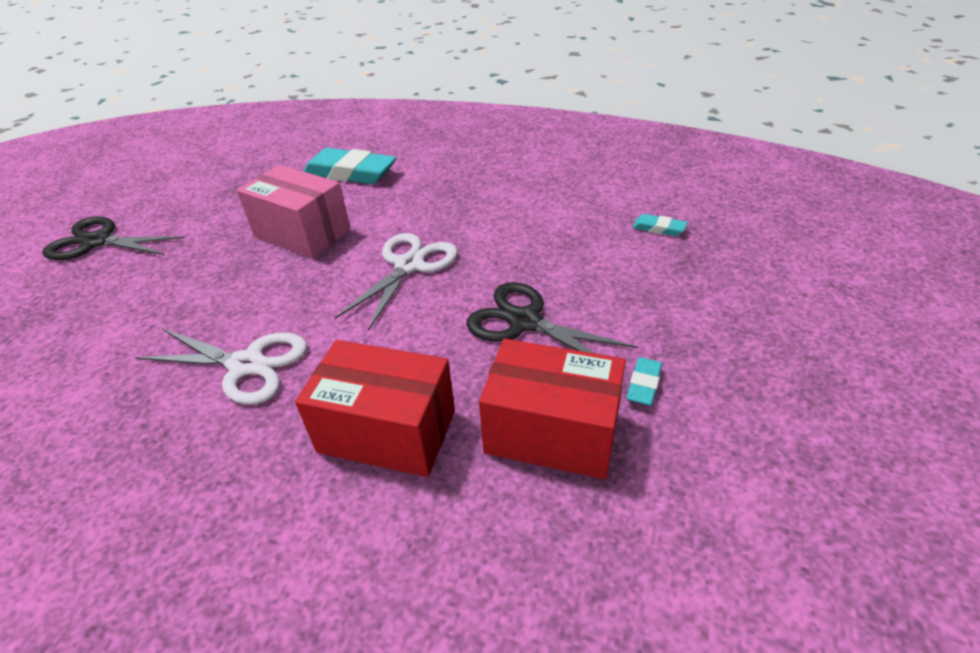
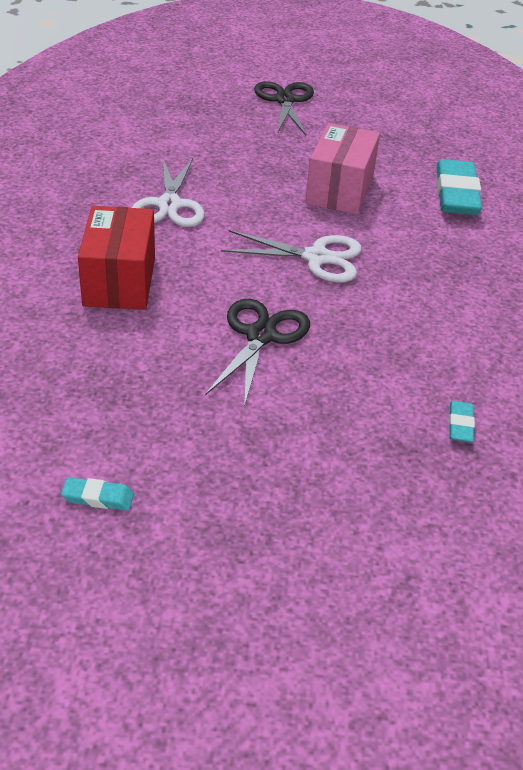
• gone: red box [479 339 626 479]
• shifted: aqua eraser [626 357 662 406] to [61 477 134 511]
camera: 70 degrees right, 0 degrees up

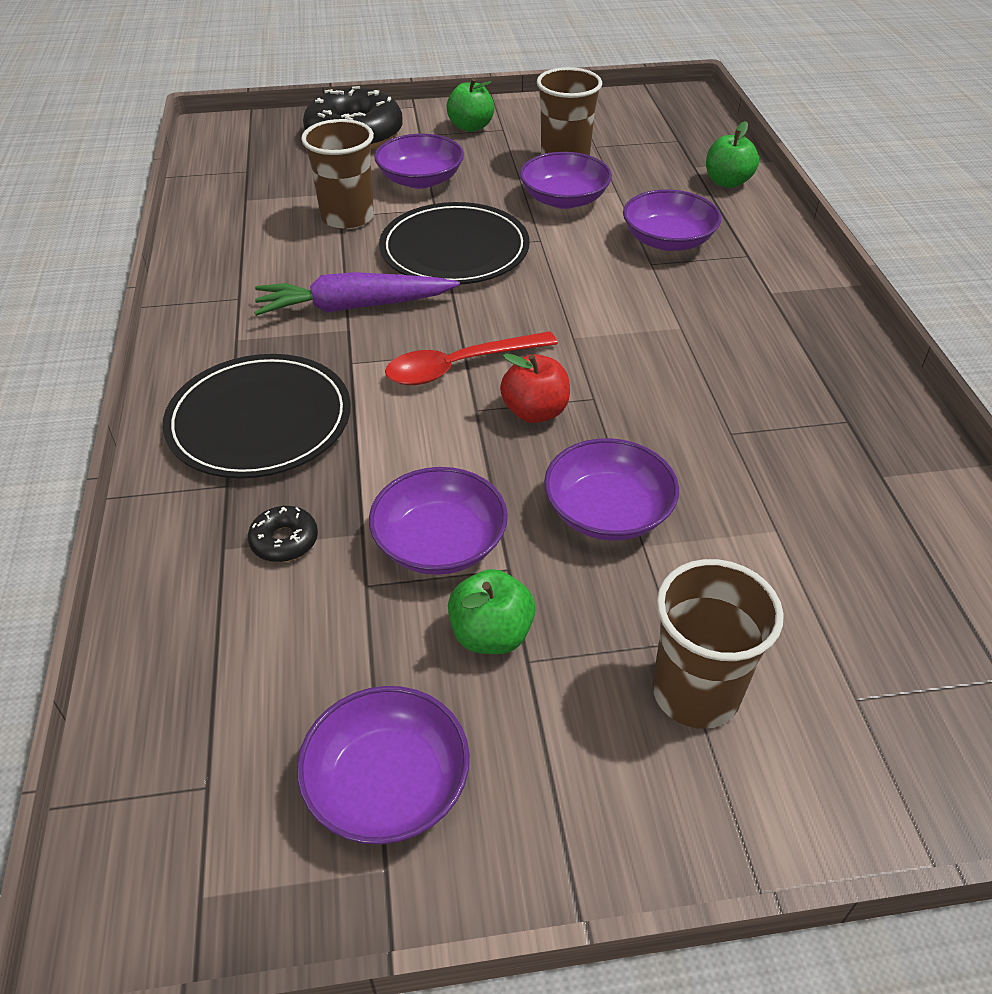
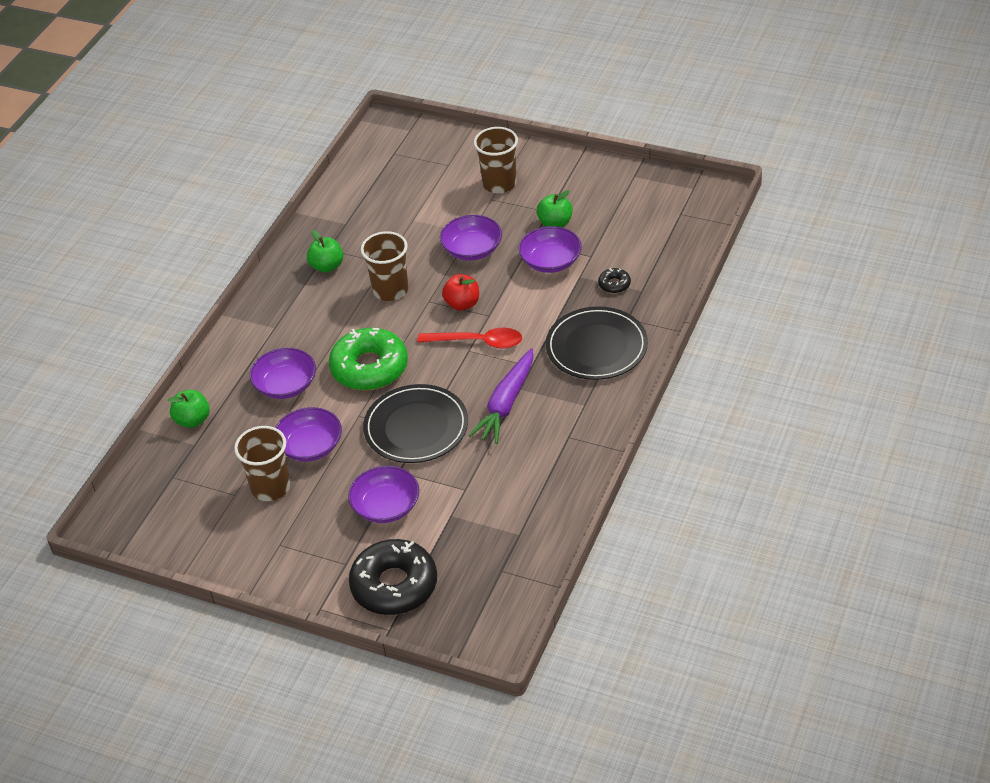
• gone: purple bowl [297 686 470 844]
• new: leaf-green donut [329 328 408 390]
• shifted: russet beaker [301 119 374 229] to [361 231 408 301]
• shifted: leaf-green toy apple [446 79 495 132] to [307 230 343 273]
• rotated: purple carrot [254 272 460 316] = [468 348 533 444] 90 degrees clockwise
camera: 145 degrees left, 0 degrees up

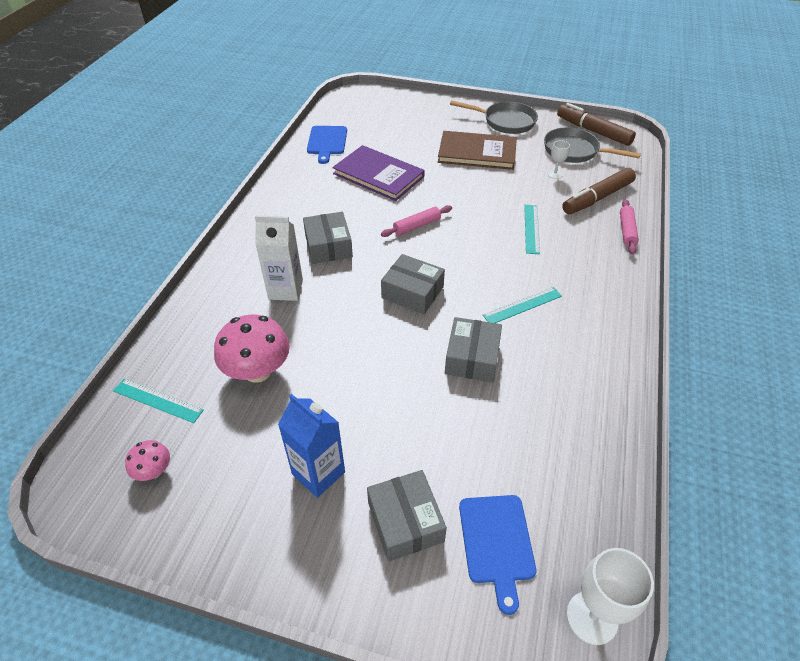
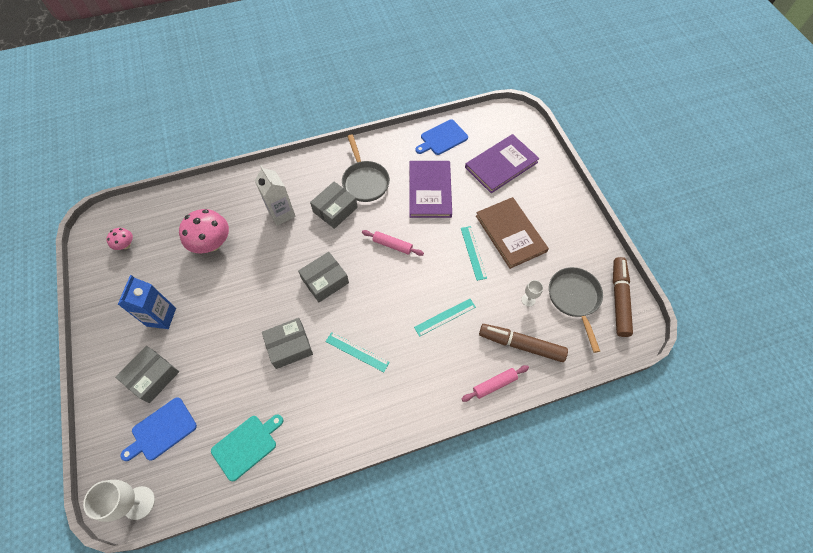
• new: aqua cutting board [211 414 283 481]
• new: purple book [465 134 540 193]
• shifted: aqua straightedge [113 379 204 423] to [461 226 487 281]
• shifted: grey frying pan [450 100 538 134] to [342 135 390 202]
• rotated: grey box [381 254 445 314] = [298 252 349 302] 60 degrees clockwise
camera: 55 degrees right, 15 degrees up

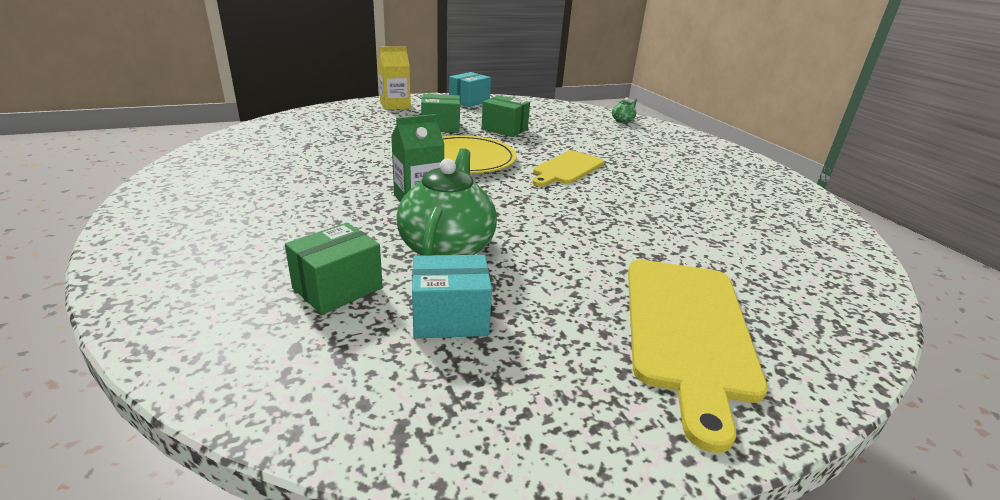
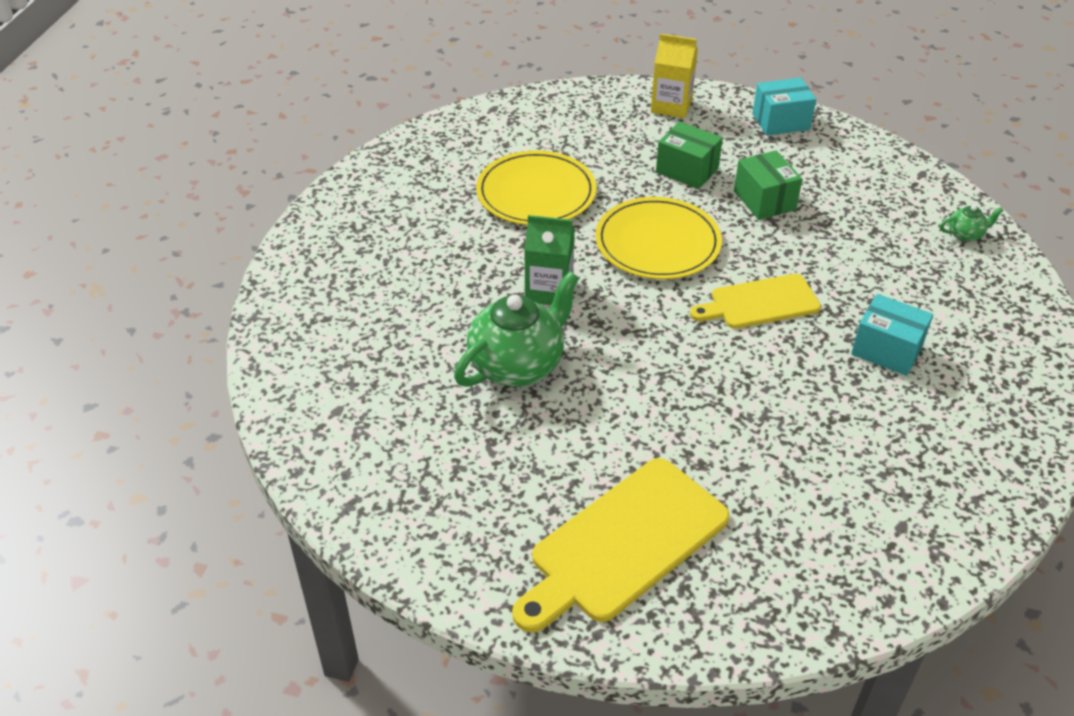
• gone: leaf-green box [285 222 383 315]
• new: bright yellow dinner plate [476 150 596 225]
• shifted: aqua box [412 255 492 338] to [851 294 933 376]
camera: 40 degrees right, 15 degrees up

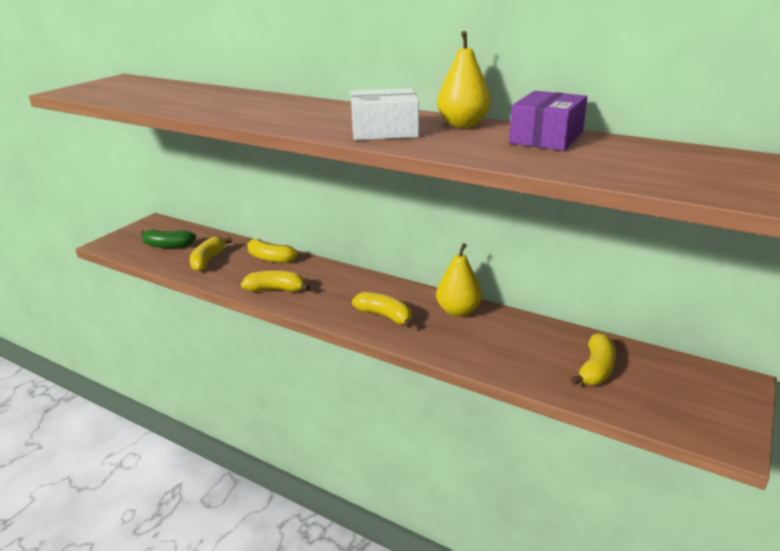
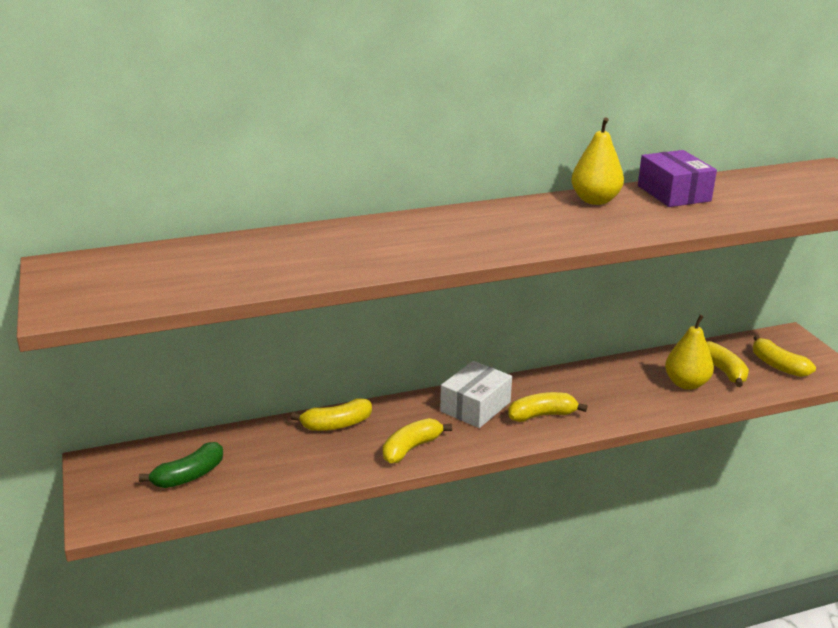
• shifted: bright yellow banana fruit [190 237 232 271] to [753 335 816 377]
• shifted: white box [351 88 419 140] to [440 361 512 428]
• shifted: bright yellow pear fruit [436 243 482 317] to [665 315 714 390]
camera: 50 degrees left, 0 degrees up

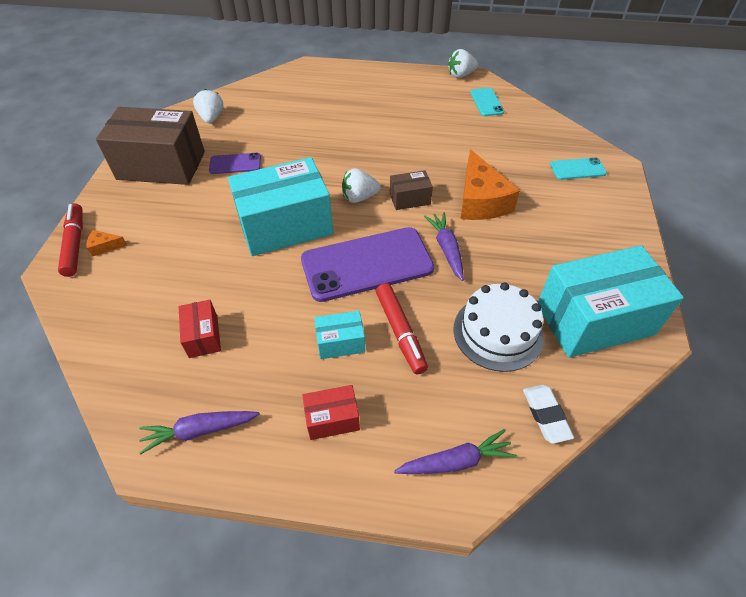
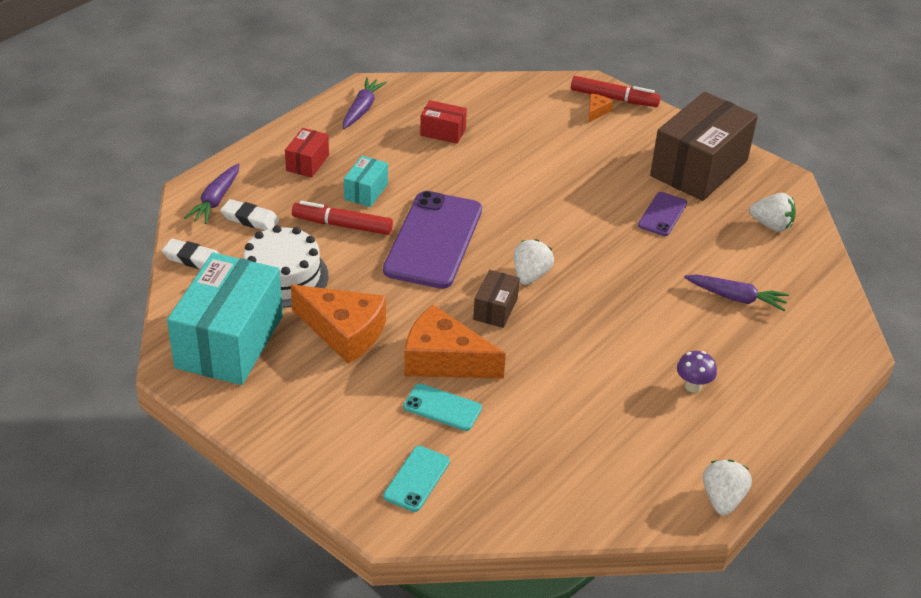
• gone: aqua box [228 157 333 256]
• new: white eraser [220 199 280 230]
• new: bright orange cheese wedge [291 285 386 364]
• new: purple toadstool [677 351 717 393]
• shifted: purple carrot [424 212 464 281] to [684 274 789 311]
• shifted: aqua phone [470 88 504 116] to [403 383 482 431]
camera: 120 degrees right, 10 degrees down

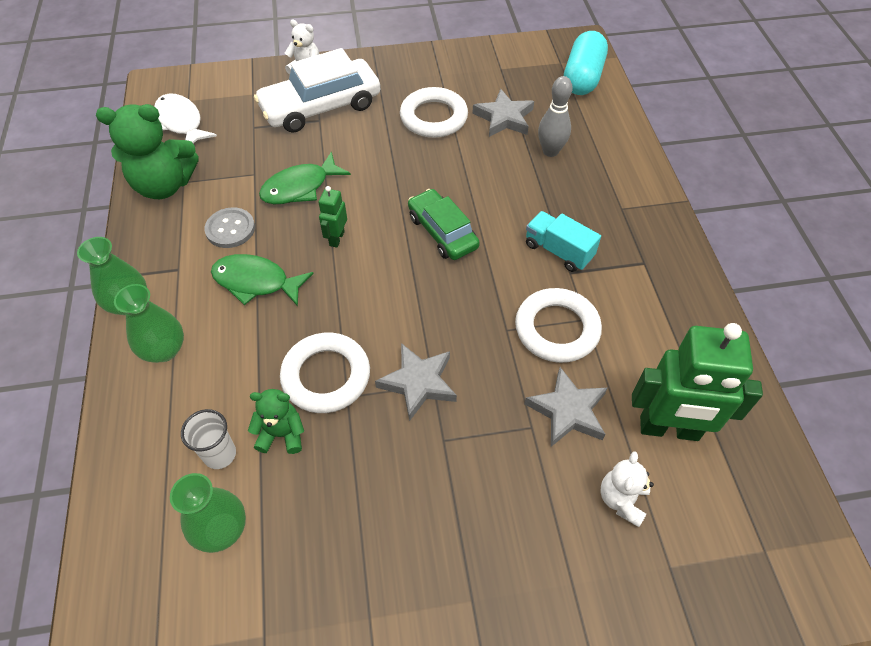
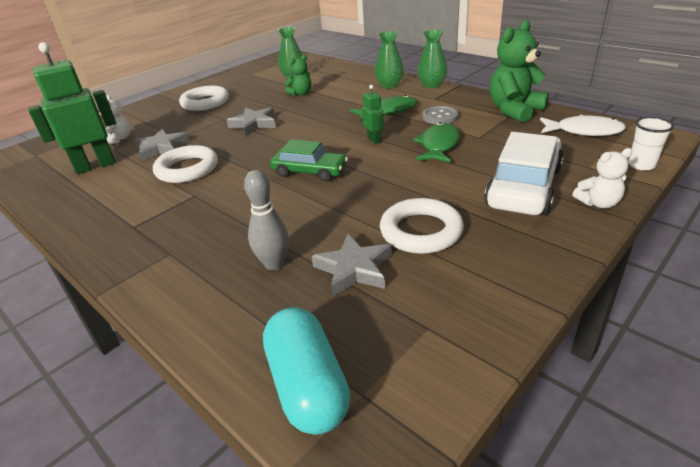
• gone: aqua truck [526 211 601 272]
• shifted: white beaker [181 409 236 469] to [628 117 674 170]
• shifted: white hoop [280 333 370 413] to [179 86 229 111]
camera: 145 degrees right, 20 degrees down

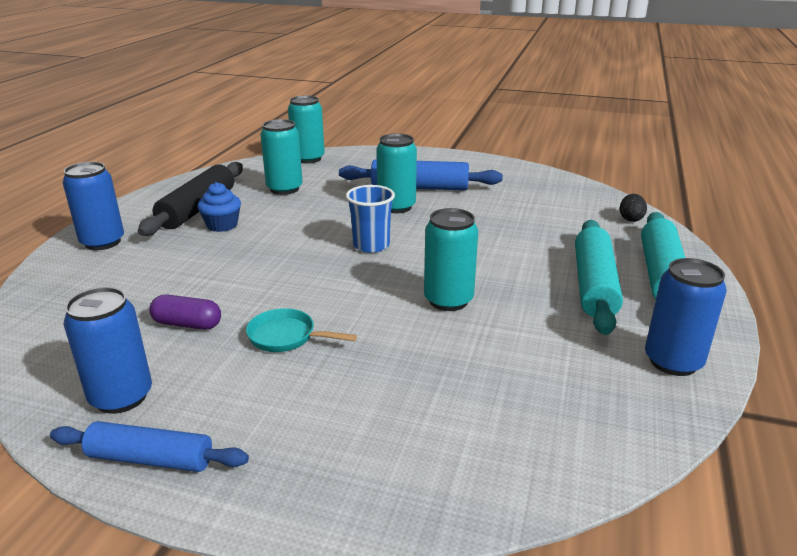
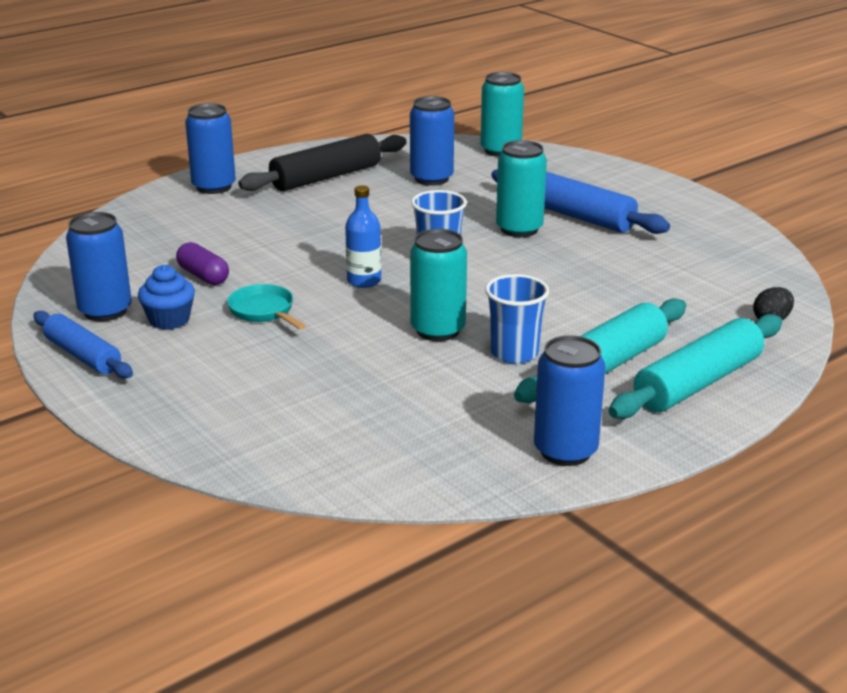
• new: royal blue drink bottle [345 185 381 288]
• new: royal blue beaker [485 274 549 364]
• shifted: royal blue fairy cake [197 182 241 232] to [138 265 195 330]
• repainted: aqua soda can [260 119 303 195] to royal blue soda can [410 96 454 186]
camera: 35 degrees right, 0 degrees up

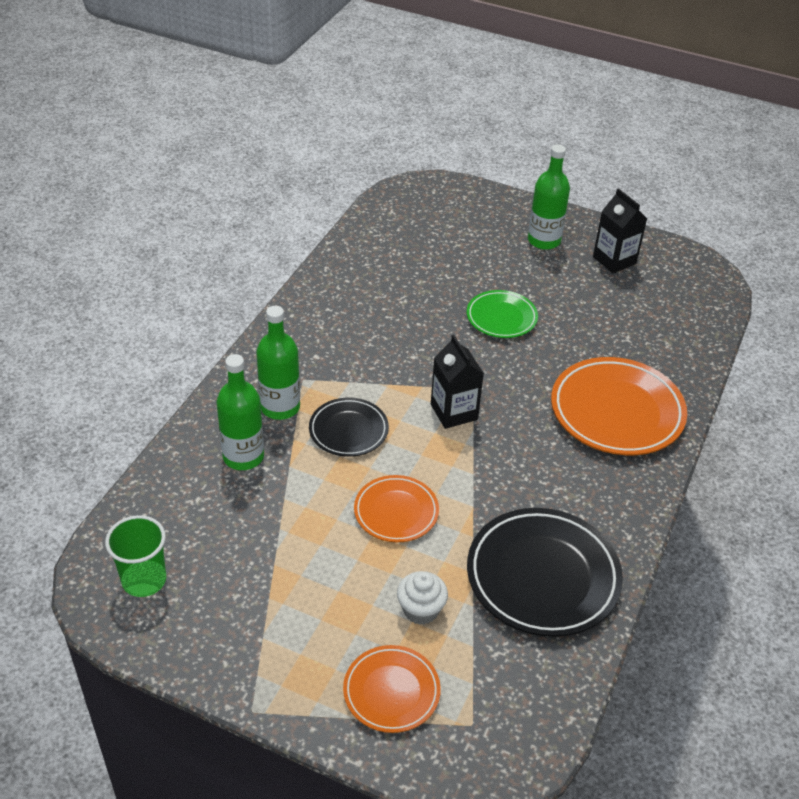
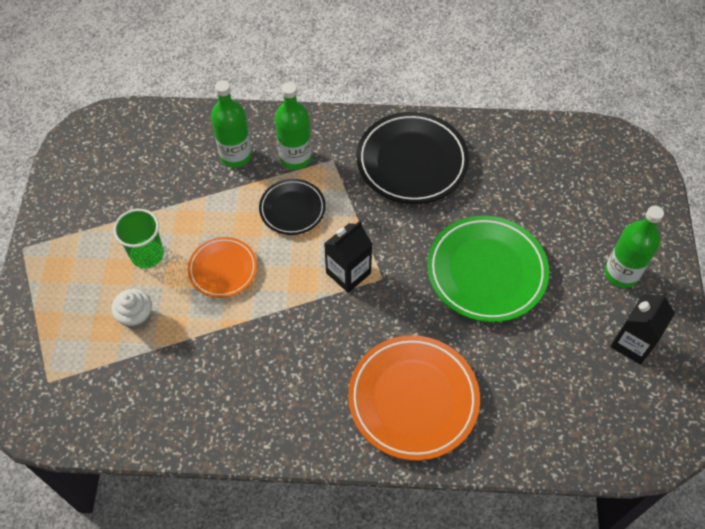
• gone: bright orange dinner plate [343 645 441 733]
• shifted: leaf-green beaker [105 515 166 597] to [114 209 164 268]
• shifted: jet-black dinner plate [467 508 623 637] to [357 112 469 204]
• scaled: leaf-green dinner plate [467 290 538 338] = [427 216 549 322] x1.74
camera: 70 degrees right, 15 degrees up

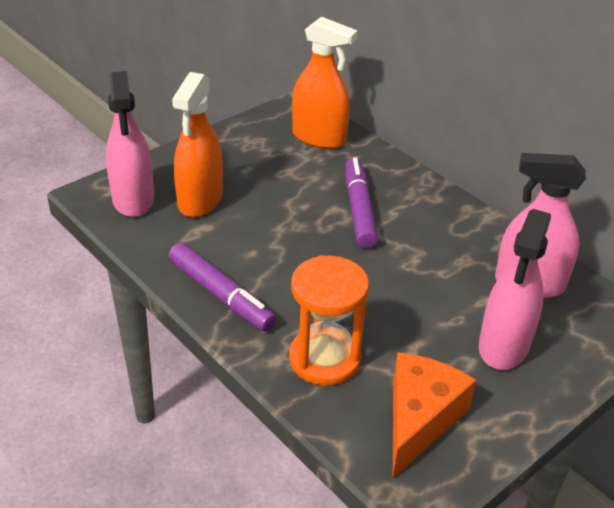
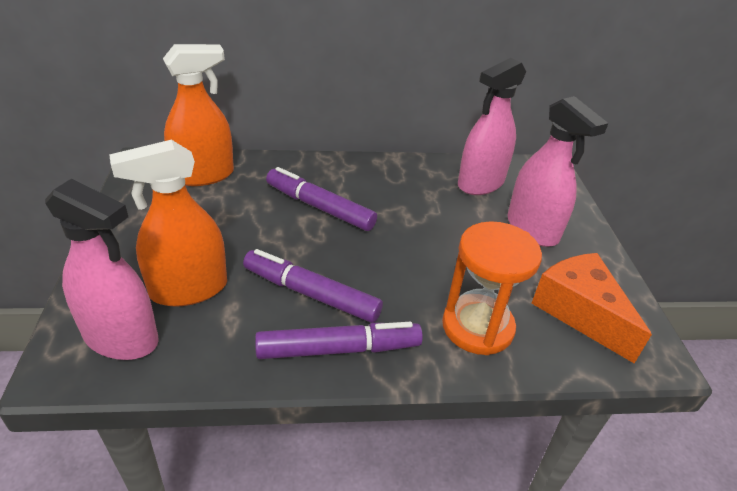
• new: purple felt pen [243 249 383 323]
• rotated: bright orange spray cleaner [172 72 223 217] = [109 140 227 307] 105 degrees clockwise
camera: 55 degrees left, 0 degrees up

